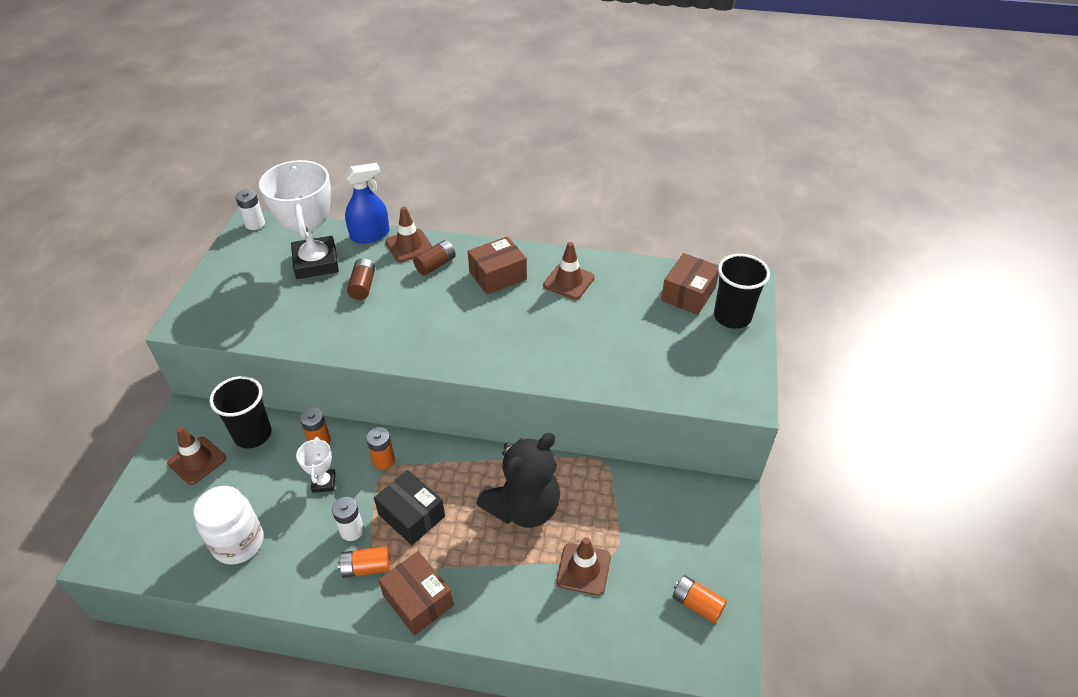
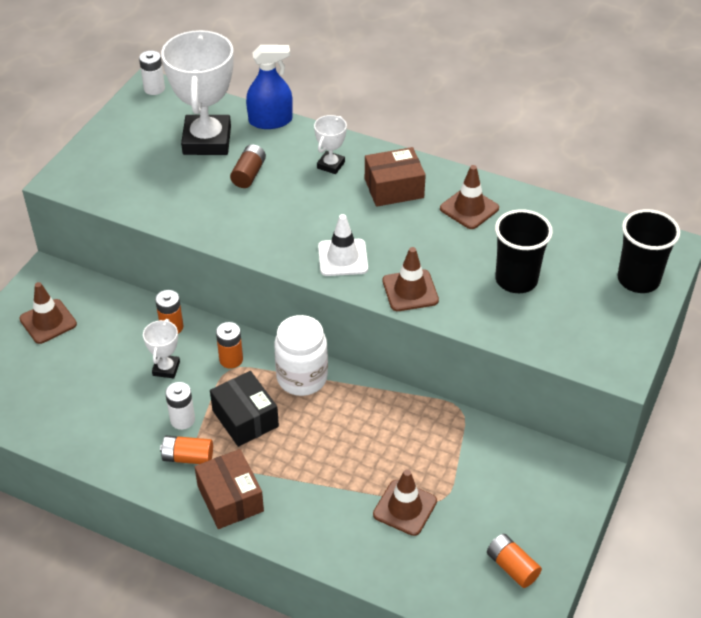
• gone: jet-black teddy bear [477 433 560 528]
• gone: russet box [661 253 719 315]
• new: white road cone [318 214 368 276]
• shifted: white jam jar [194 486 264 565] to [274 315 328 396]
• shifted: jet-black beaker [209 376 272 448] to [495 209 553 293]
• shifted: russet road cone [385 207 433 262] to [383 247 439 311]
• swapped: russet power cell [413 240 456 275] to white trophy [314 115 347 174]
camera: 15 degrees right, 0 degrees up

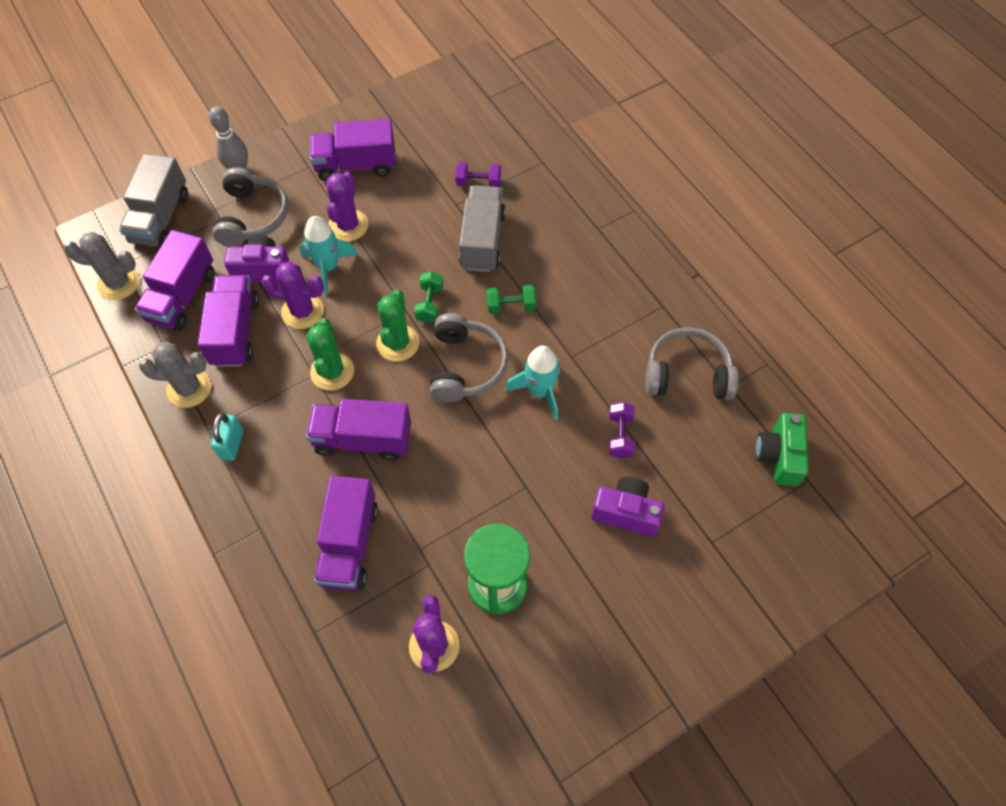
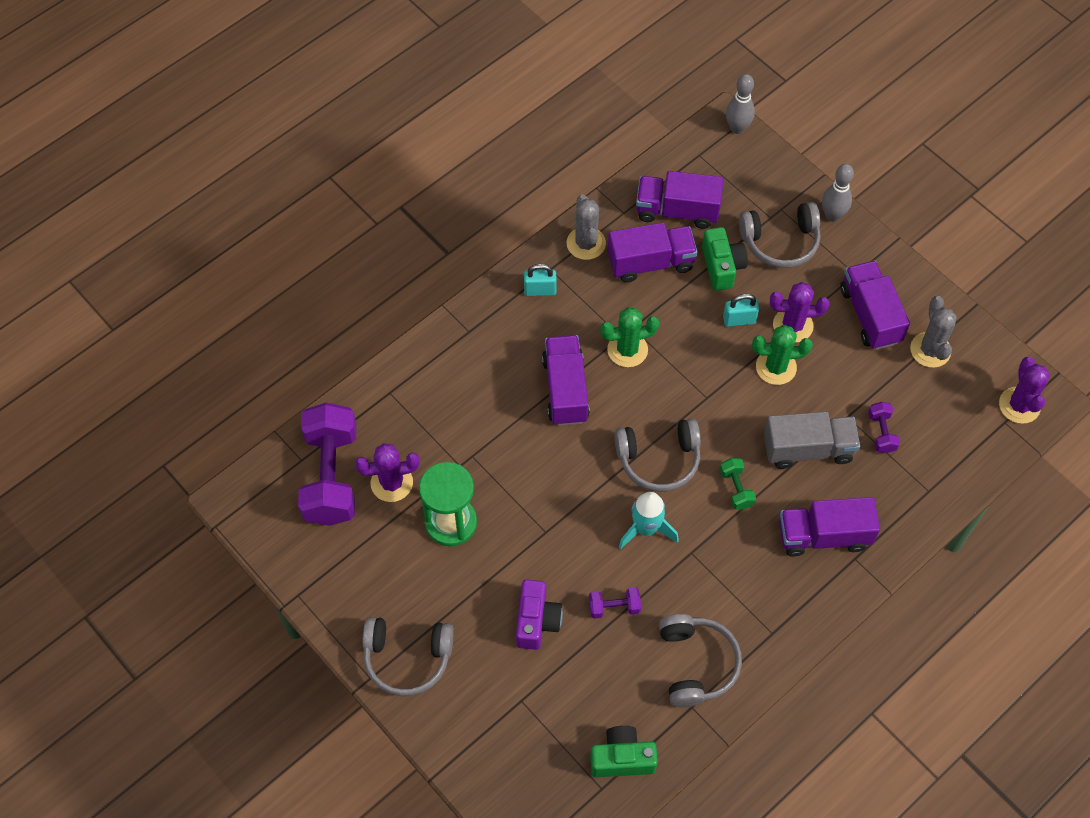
• gone: grey truck [119 154 188 247]
• gone: leaf-green hand weight [414 271 443 323]
• new: purple hand weight [298 403 356 526]
• new: grey headset [362 617 454 696]
• new: grey tenpin [726 74 755 134]
• shifted: grey prickly plant [63 232 140 300] to [910 296 957 368]
• shifted: purple prickly plant [261 262 324 329] to [999 357 1050 424]
• shifted: purple truck [314 476 378 591] to [779 497 880 557]
• shifted: leaf-green prickly plant [376 290 419 361] to [752 325 813 385]
• swapped: aqua spaceship [299 216 358 295] to aqua lock [723 294 759 327]
• repainted: purple camera [224 235 290 282] to leaf-green camera [702 227 748 291]
camera: 80 degrees right, 0 degrees up

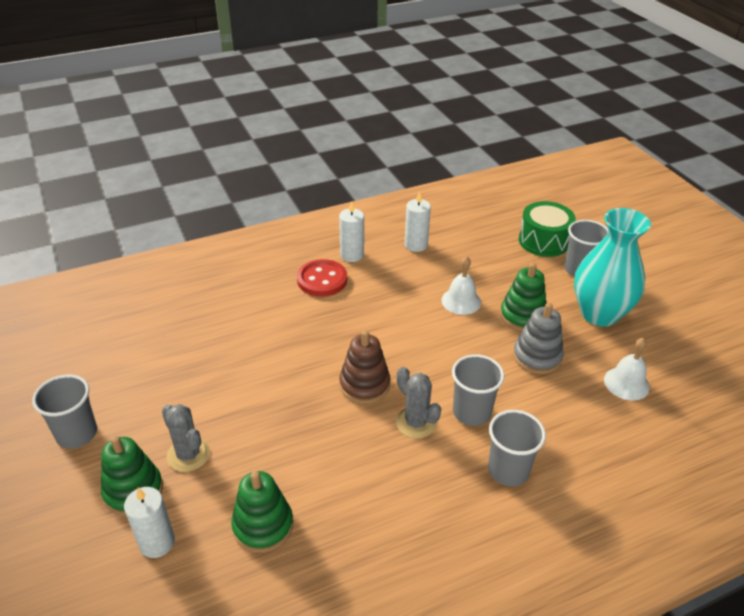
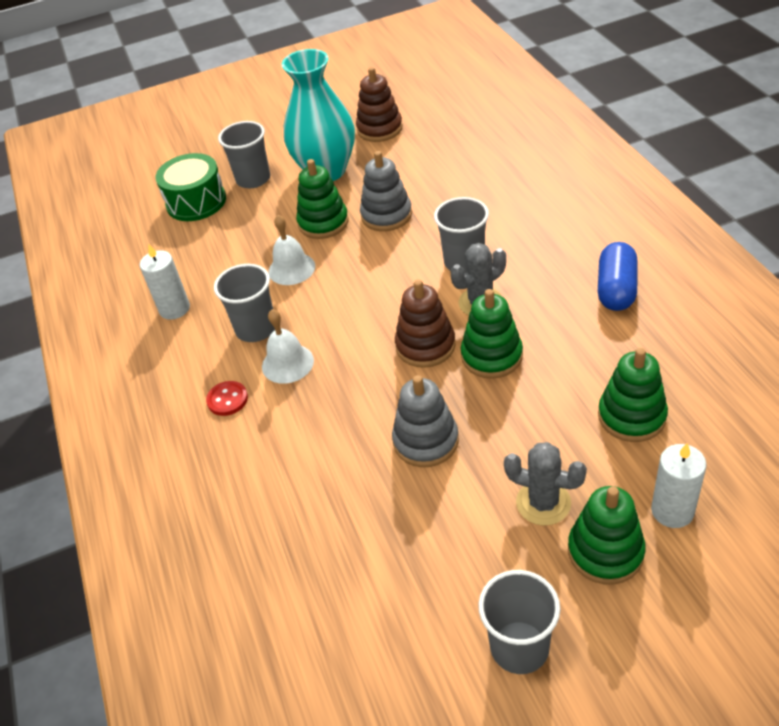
• gone: white candle [339 201 364 262]
• new: russet stacking rings [356 67 403 142]
• new: grey stacking rings [392 375 459 467]
• new: leaf-green stacking rings [461 289 523 379]
• new: royal blue pill [598 242 638 311]
• shifted: grey beaker [488 410 546 486] to [214 264 275 342]
• shifted: white school bell [604 338 650 400] to [262 309 314 384]
• rotated: grey prickly plant [162 404 210 472] = [504 442 587 526] 60 degrees clockwise
• scaled: red button [297 259 347 297] = [206 381 248 416] x0.58
camera: 80 degrees left, 5 degrees up

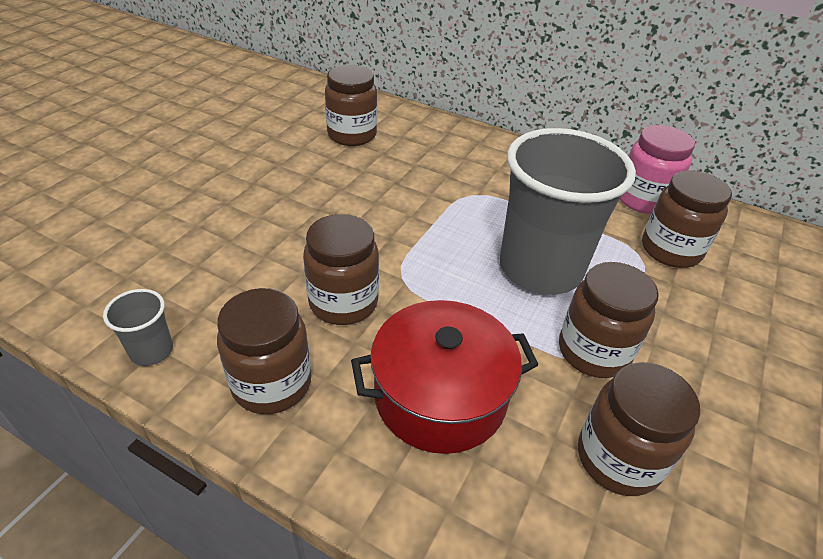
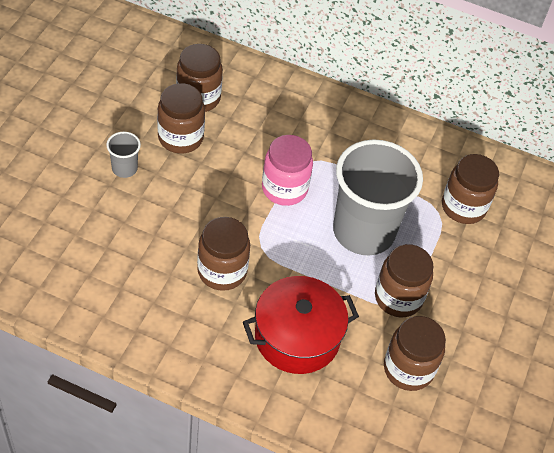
• shifted: grey beaker [103 289 173 366] to [106 132 141 178]
• shifted: russet jam jar [217 288 312 414] to [157 83 205 154]
• shifted: rose-pink jam jar [620 125 695 214] to [262 135 313 206]
camera: 10 degrees left, 10 degrees up

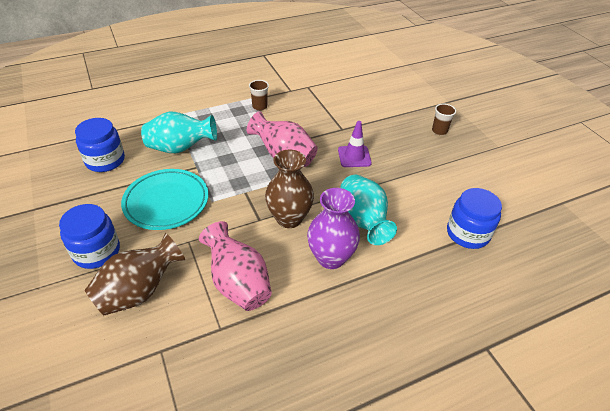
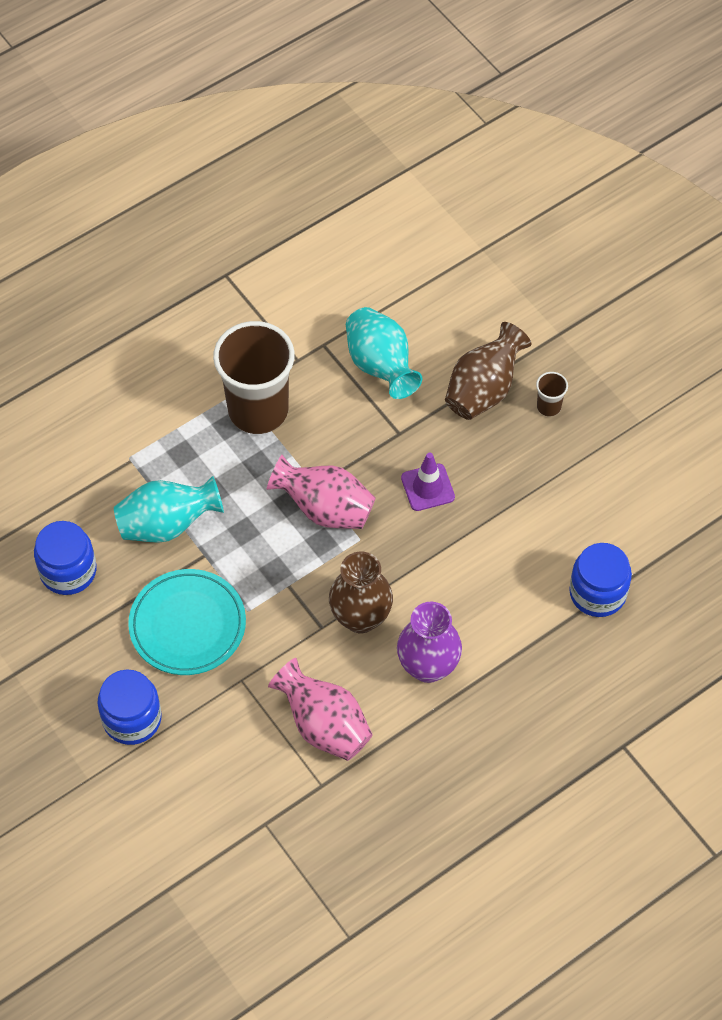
• shifted: russet tall vase [85 233 185 316] to [445 322 531 420]
• shifted: aqua tall vase [341 175 397 245] to [346 307 422 399]
• scaled: russet beaker [249 80 269 111] = [213 321 295 434] x2.48
camera: 10 degrees left, 15 degrees up

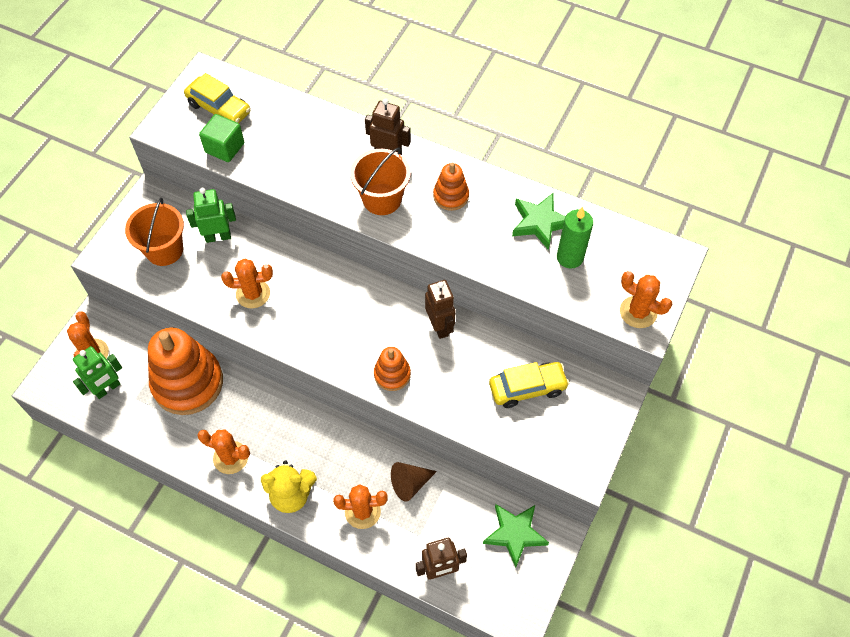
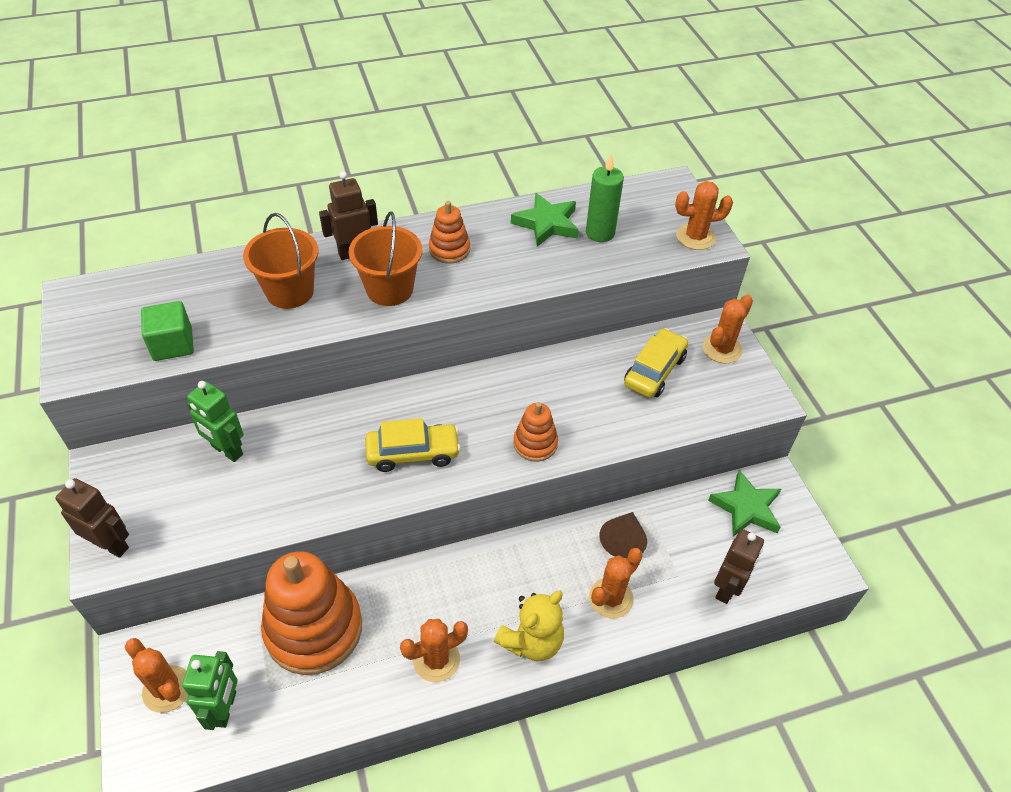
• shifted: bright orange sand bucket [125 198 184 266] to [243 213 318 309]
• shifted: bright yellow car [184 73 251 123] to [365 418 461 472]
• shifted: bright orange prickly plant [221 259 273 308] to [703 295 753 364]
• shifted: russet robot figure [425 280 456 339] to [56 478 129 558]
• rotated: leaf-green robot figure [186 188 236 243] = [187 381 243 462] 90 degrees counterclockwise
camera: 45 degrees left, 10 degrees down

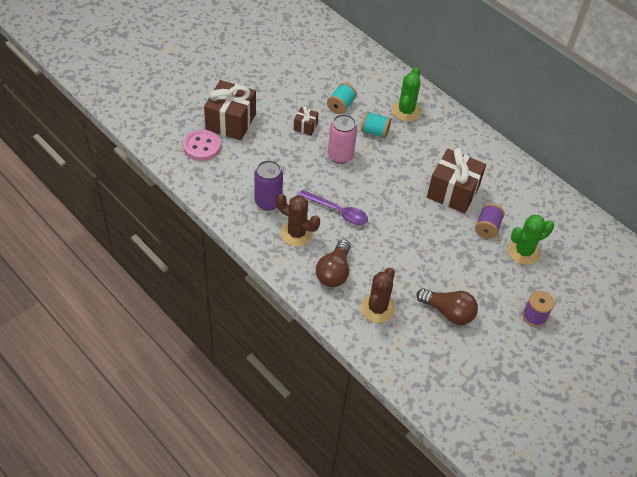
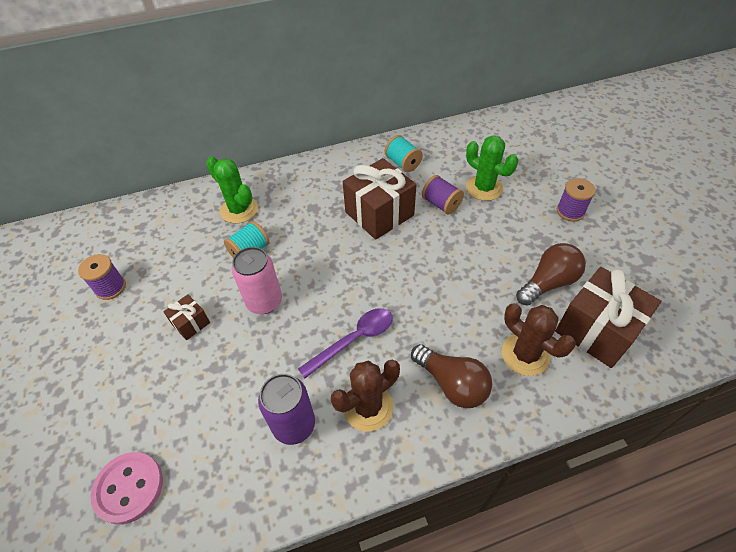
• new: purple spool [78 254 126 300]
• shifted: russet gift [204 80 256 141] to [555 267 661 368]
• shifted: aqua spool [327 83 357 114] to [385 135 423 172]
• rotated: leaf-green prickly plant [508 215 554 265] = [466 135 518 201] 45 degrees counterclockwise
camera: 60 degrees left, 0 degrees up

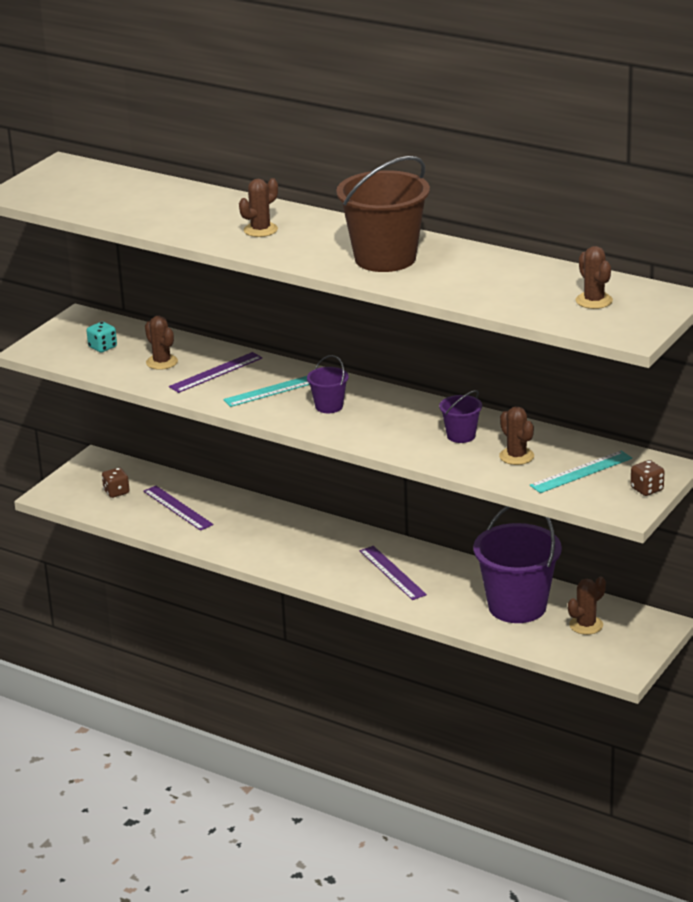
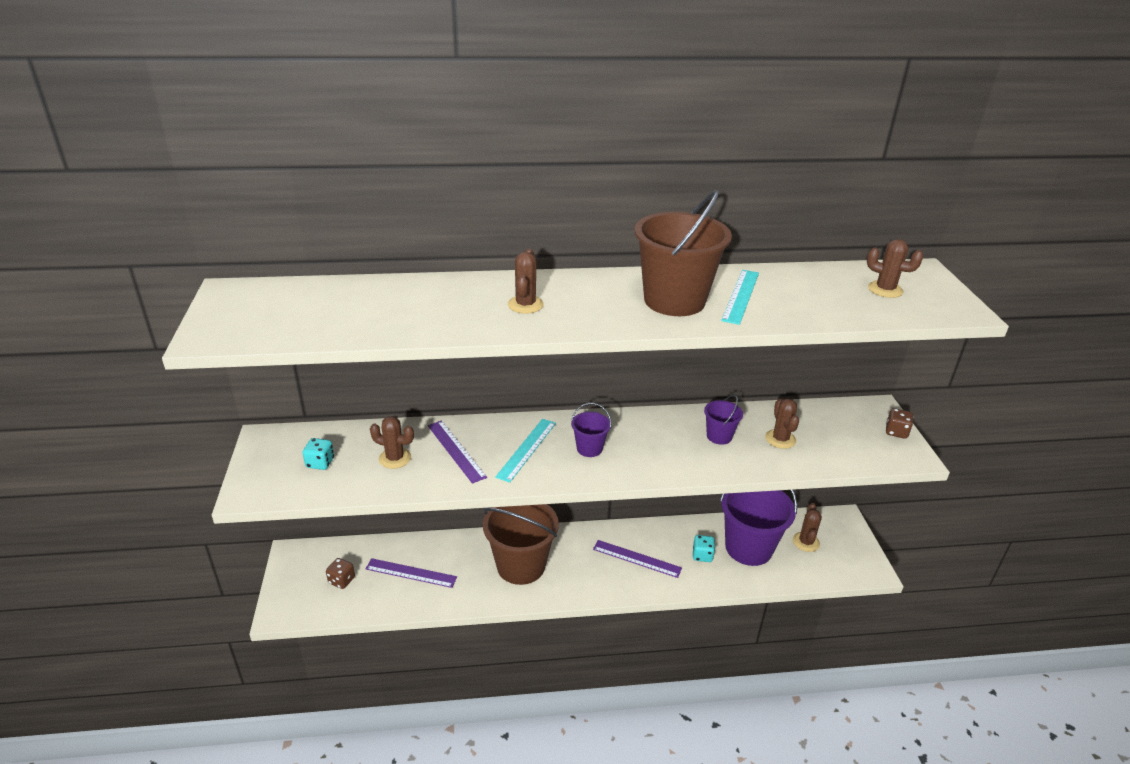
• new: russet sand bucket [483 504 559 585]
• new: aqua game die [693 535 715 562]
• shifted: aqua straightedge [530 451 632 493] to [721 270 759 325]
• rotated: purple straightedge [169 352 262 393] = [428 420 487 484] 45 degrees counterclockwise
• rotated: russet prickly plant [499 406 534 465] = [765 399 799 449] 60 degrees clockwise
camera: 40 degrees left, 5 degrees up

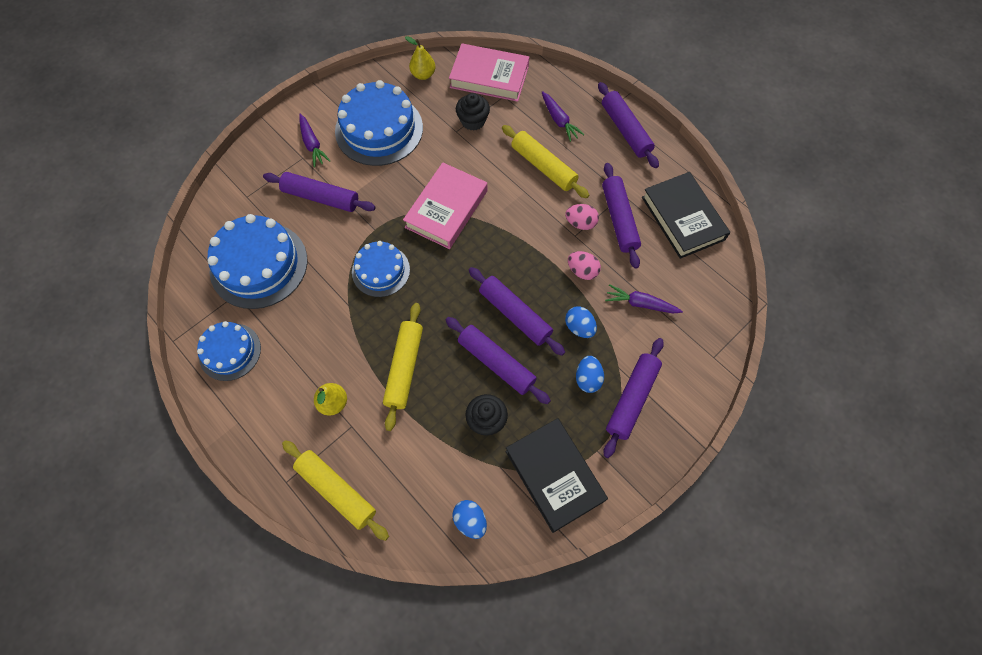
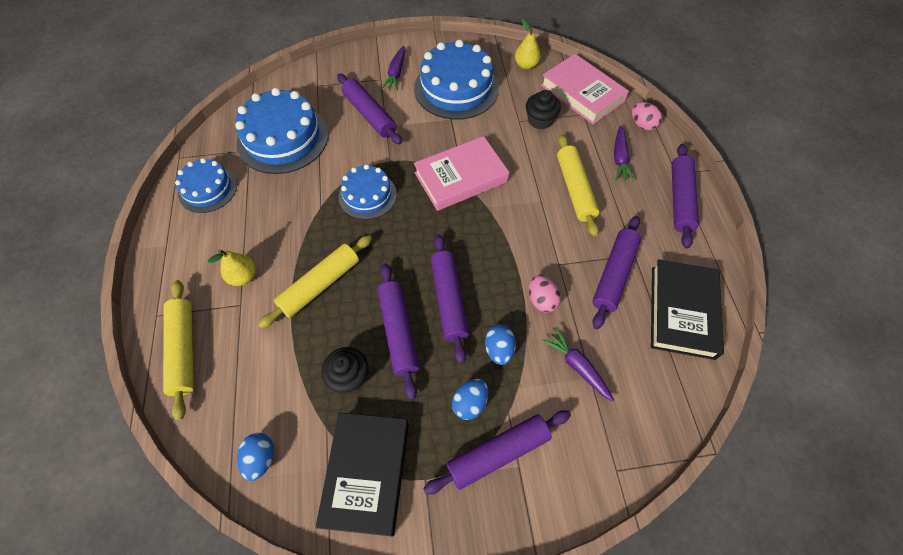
• shifted: rose-pink egg [565 204 599 230] to [632 102 662 131]
camera: 35 degrees right, 5 degrees down

